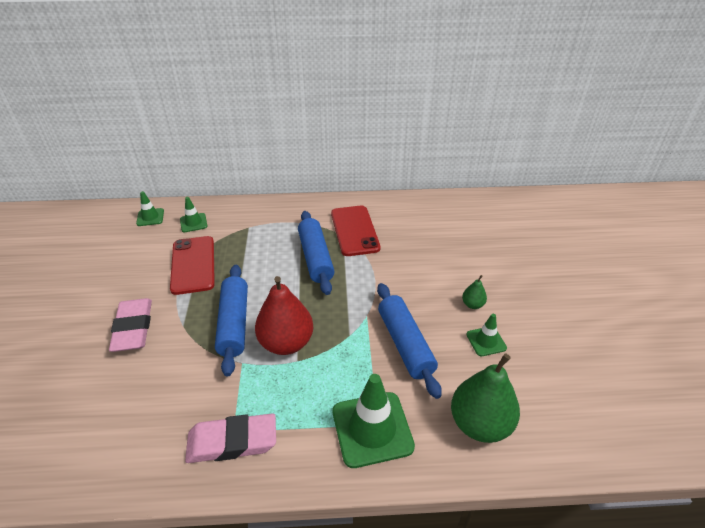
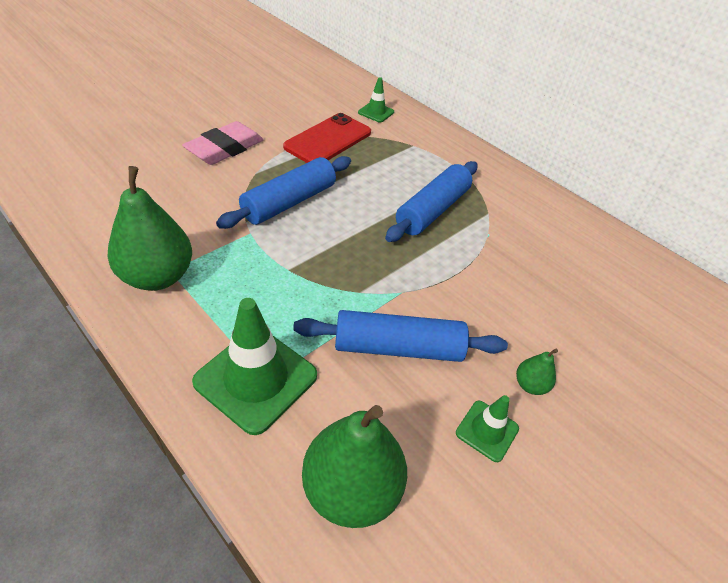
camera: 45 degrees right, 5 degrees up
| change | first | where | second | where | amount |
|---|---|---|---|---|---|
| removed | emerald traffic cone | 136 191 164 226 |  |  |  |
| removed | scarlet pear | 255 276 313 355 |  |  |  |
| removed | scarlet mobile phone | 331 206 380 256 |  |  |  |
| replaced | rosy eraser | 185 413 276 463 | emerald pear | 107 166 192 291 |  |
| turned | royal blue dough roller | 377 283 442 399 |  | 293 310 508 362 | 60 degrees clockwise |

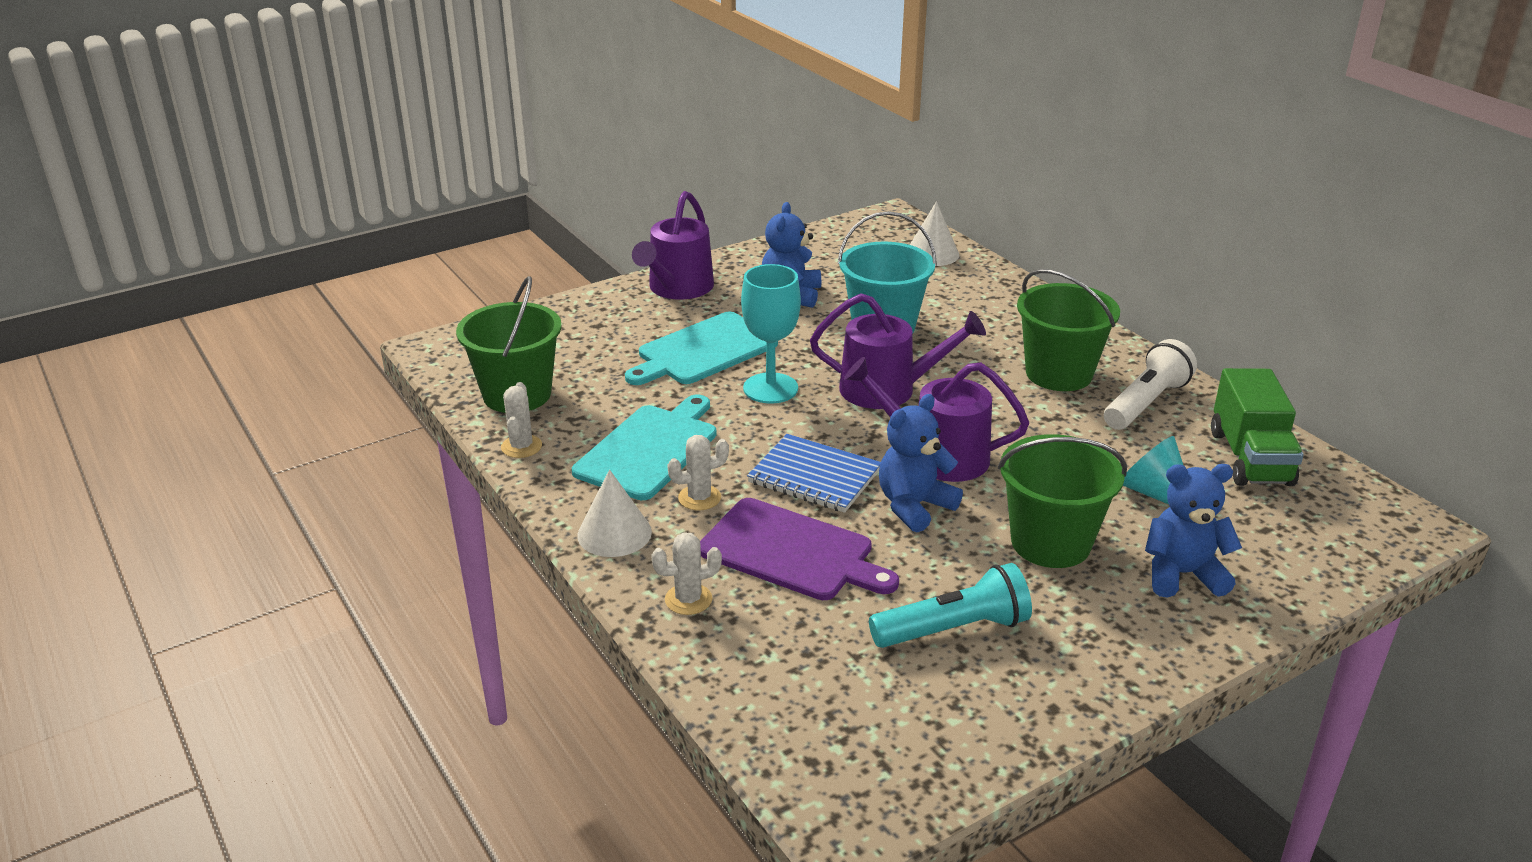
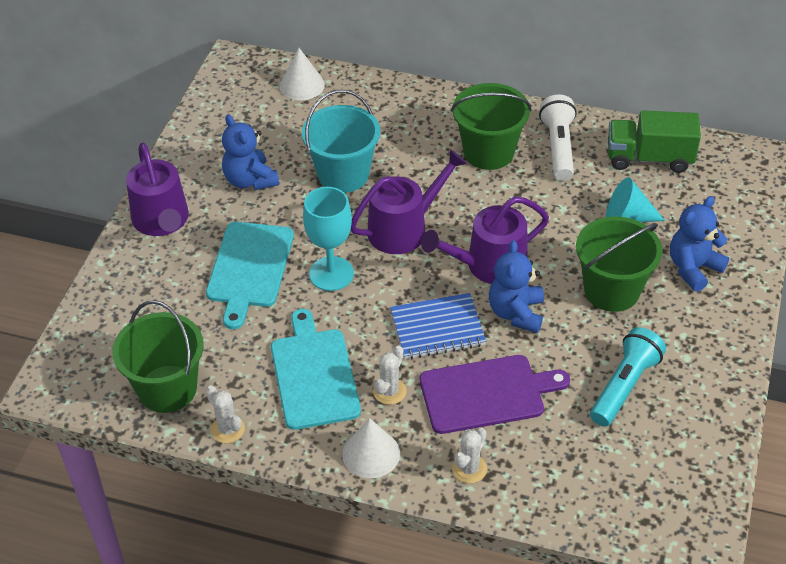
camera: 40 degrees left, 15 degrees up
| change | first | where | second | where | amount |
|---|---|---|---|---|---|
| turned | emerald toy truck | 1211 368 1304 486 |  | 608 110 701 173 | 135 degrees clockwise |

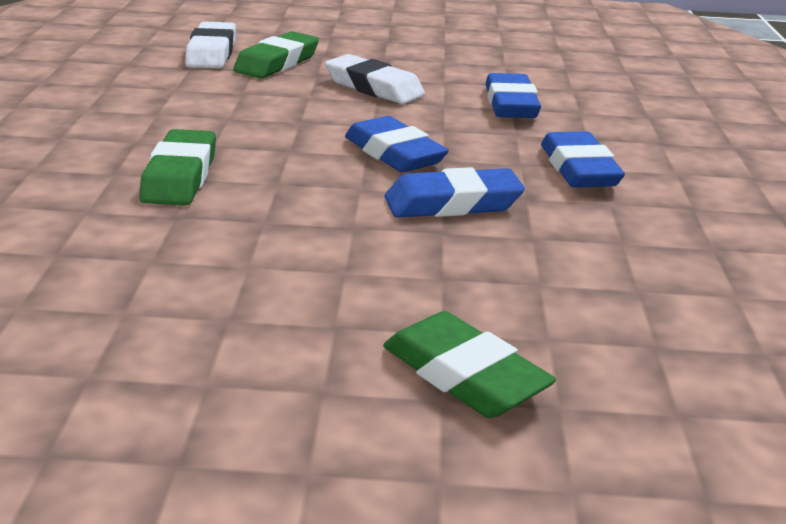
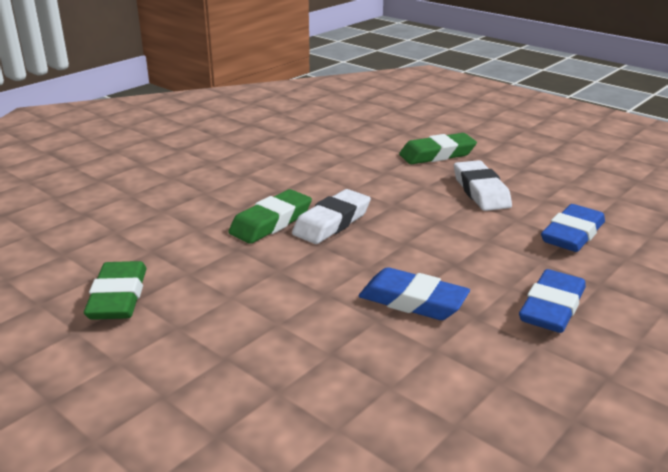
camera: 40 degrees right, 0 degrees up
| change | first | where | second | where | amount |
|---|---|---|---|---|---|
| removed | royal blue eraser | 345 116 449 172 |  |  |  |
| moved | white eraser | 185 21 236 69 |  | 292 189 371 244 |  |
| moved | emerald eraser | 383 311 556 418 |  | 84 261 147 320 |  |

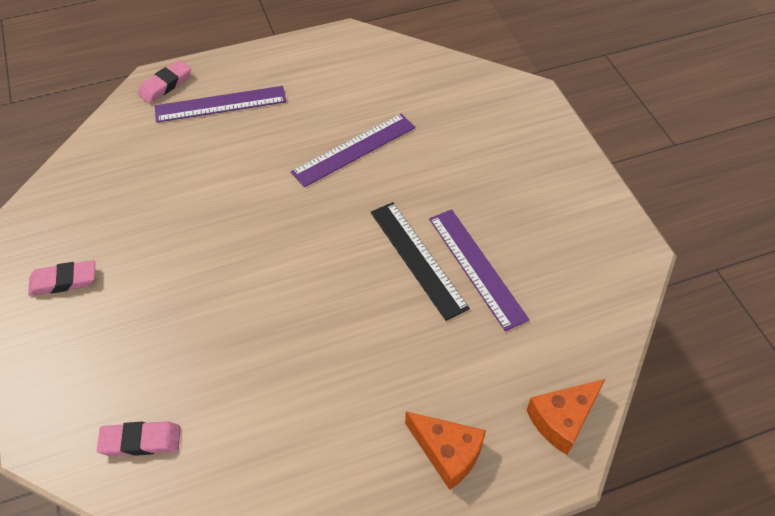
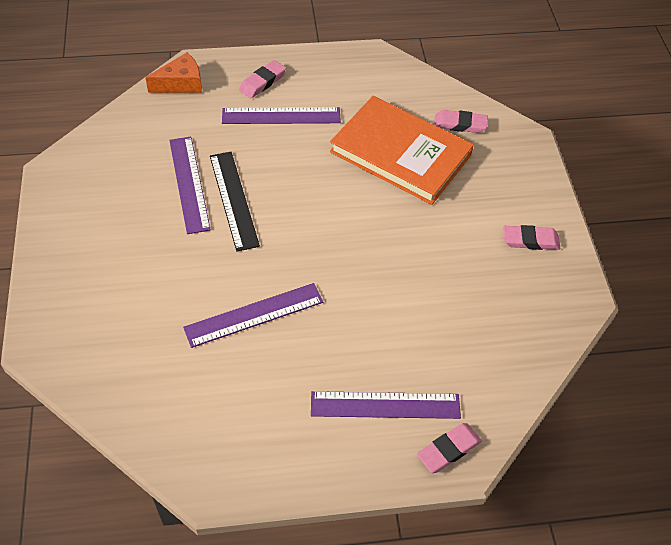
camera: 170 degrees left, 0 degrees up
| change | first | where | second | where | amount |
|---|---|---|---|---|---|
| added |  |  | purple measuring stick | 222 107 341 124 |  |
| added |  |  | bright orange hardcover | 330 96 474 205 |  |
| replaced | bright orange cheese | 405 411 486 490 | rosy eraser | 239 60 286 98 |  |

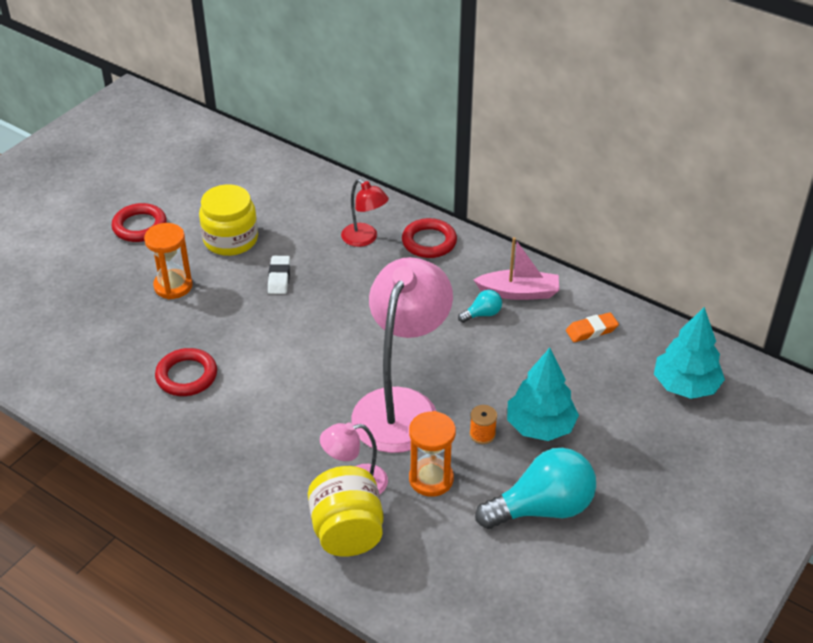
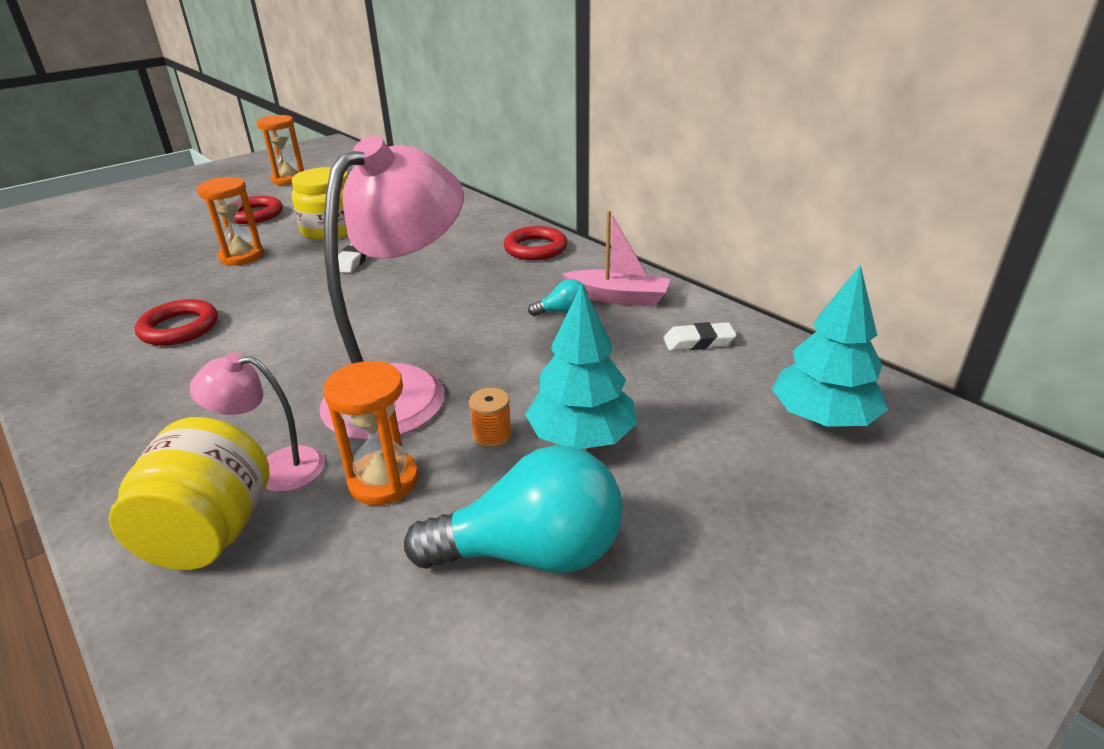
camera: 15 degrees right, 10 degrees down
| change | first | where | second | where | amount |
|---|---|---|---|---|---|
| removed | scarlet lamp | 341 179 389 247 |  |  |  |
| added |  |  | bright orange sand timer | 256 115 304 185 |  |
| recoloured | bright orange eraser | 566 312 619 342 | white eraser | 663 322 737 351 |  |

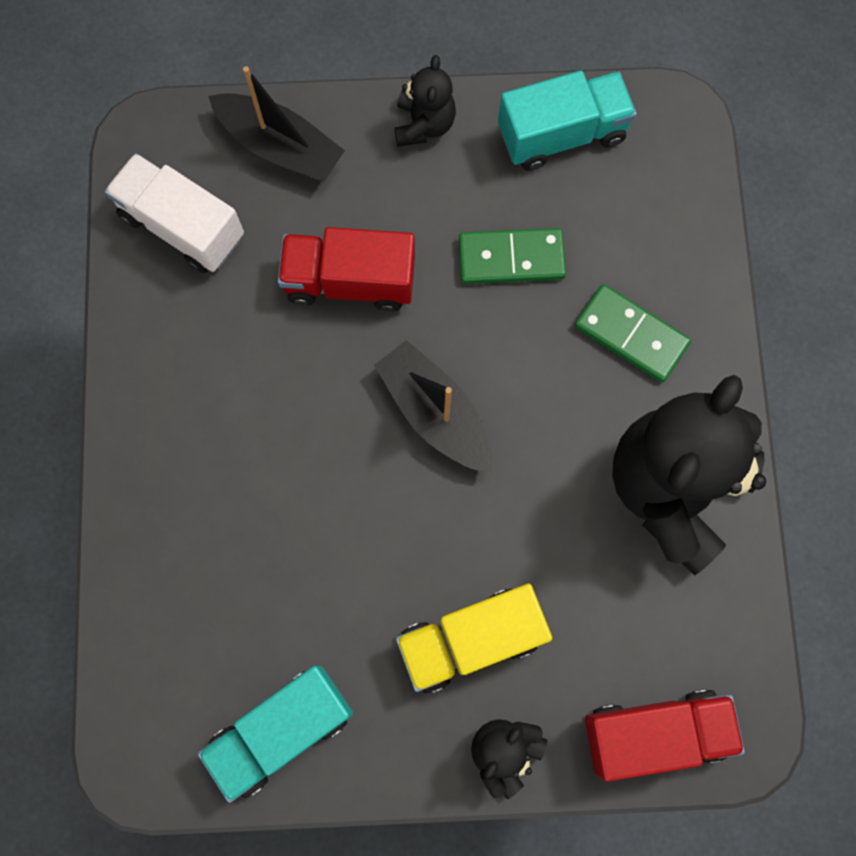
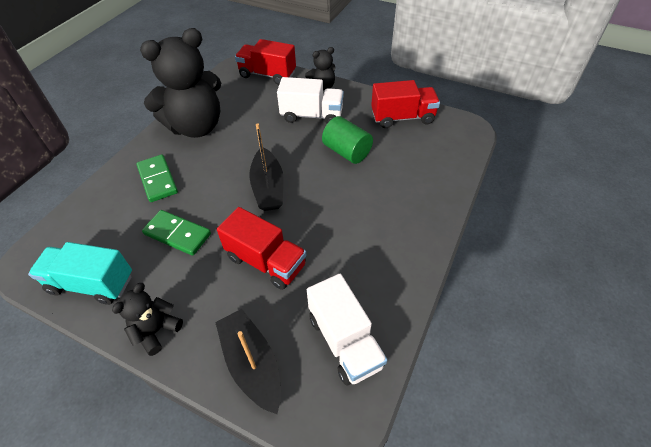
camera: 150 degrees left, 25 degrees down
| change | first | where | second | where | amount |
|---|---|---|---|---|---|
| added |  |  | emerald solid cylinder | 322 116 373 164 |  |
| recoloured | turquoise toy truck | 198 666 353 803 | scarlet toy truck | 371 80 440 128 |  |
| recoloured | yellow toy truck | 396 584 552 693 | white toy truck | 277 77 344 124 |  |

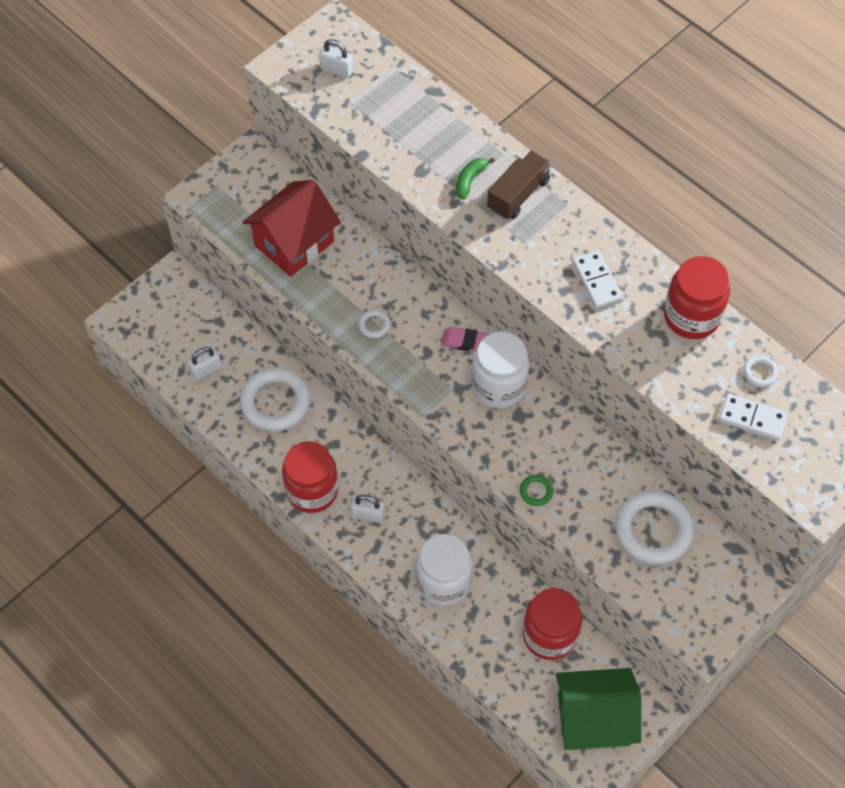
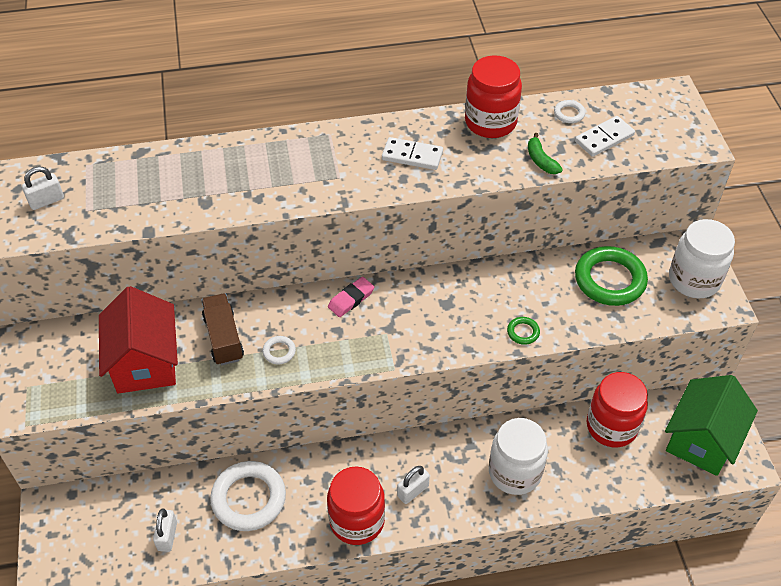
camera: 55 degrees left, 10 degrees down
| change | first | where | second | where | amount |
|---|---|---|---|---|---|
| moved | emerald banana | 456 158 495 200 |  | 528 133 563 174 |  |
| moved | white jam jar | 472 332 529 408 |  | 669 219 735 298 |  |
| moved | dark brown toy truck | 487 150 552 219 |  | 202 293 244 366 |  |
| recoloured | white ring | 615 490 694 565 | emerald ring | 575 246 648 306 |  |

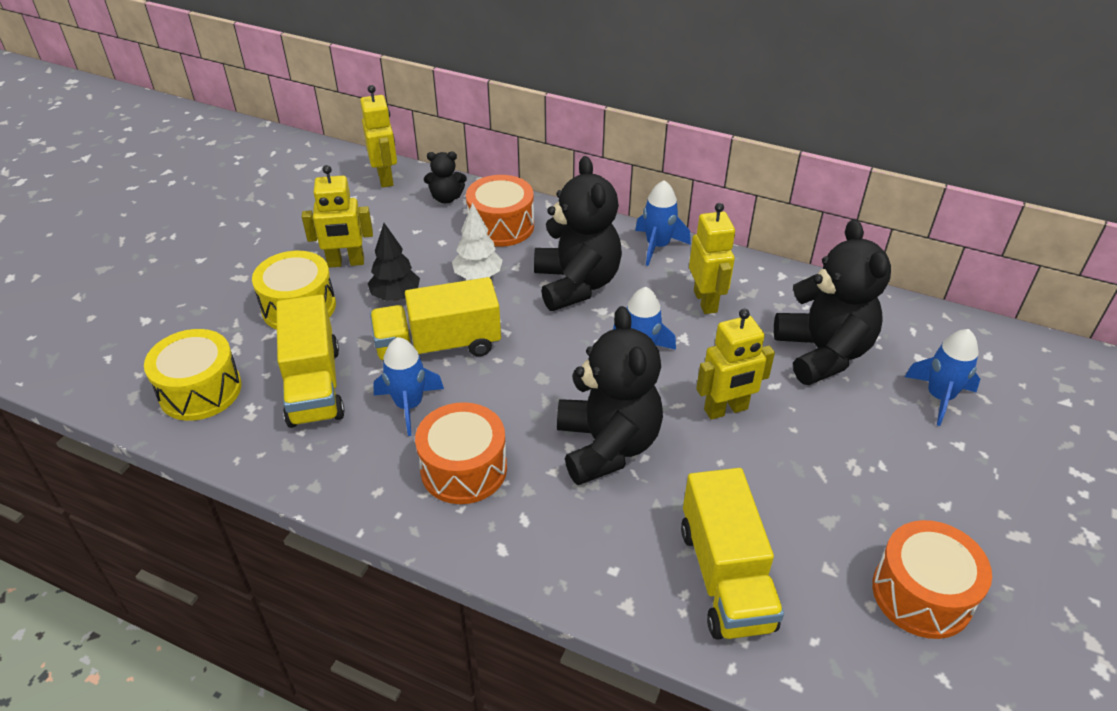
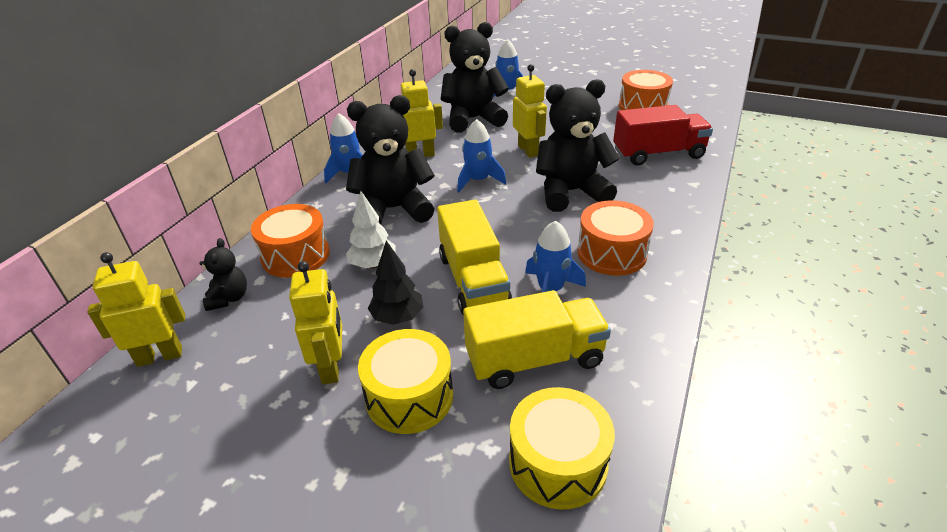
camera: 90 degrees left, 5 degrees down
| change | first | where | second | where | amount |
|---|---|---|---|---|---|
| recoloured | yellow toy truck | 681 468 784 640 | scarlet toy truck | 613 105 713 166 |  |

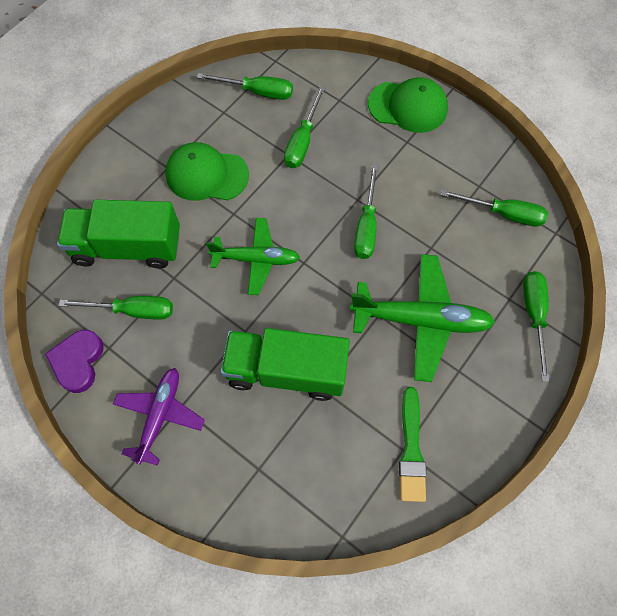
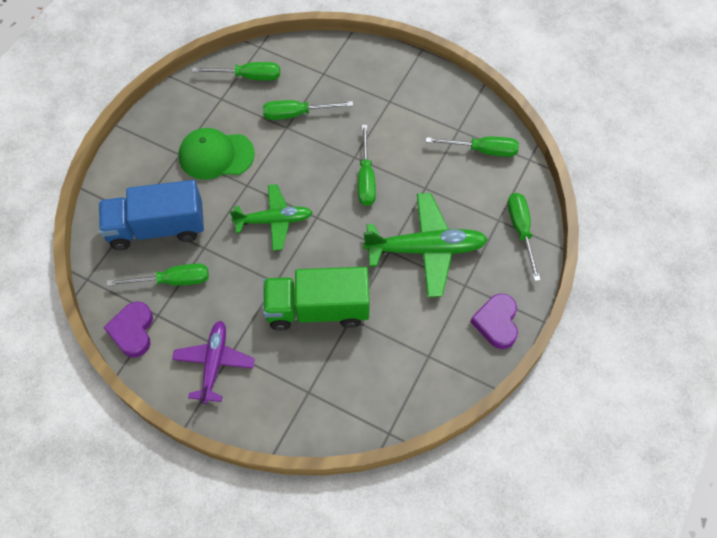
camera: 10 degrees left, 5 degrees down
| change | first | where | second | where | amount |
|---|---|---|---|---|---|
| removed | emerald cap | 368 77 448 133 |  |  |  |
| removed | emerald brush | 399 387 426 502 |  |  |  |
| added |  |  | purple love heart | 471 294 518 349 |  |
| recoloured | emerald toy truck | 57 200 180 269 | royal blue toy truck | 99 180 204 250 |  |
| turned | emerald hand screwdriver | 284 86 325 168 |  | 263 100 353 120 | 75 degrees clockwise |

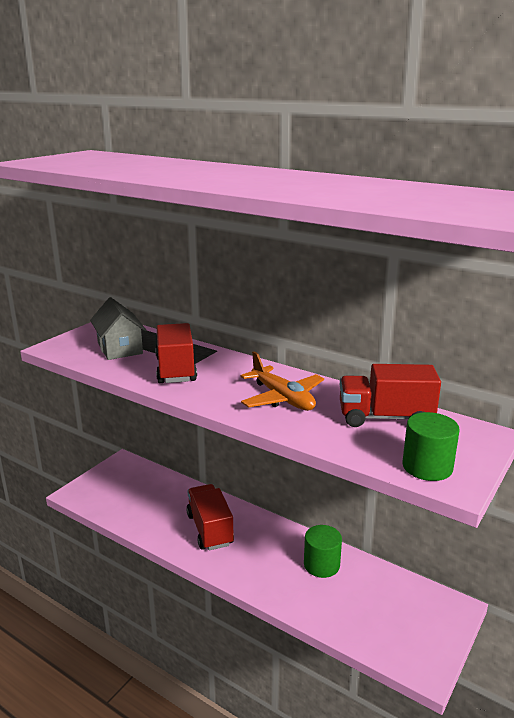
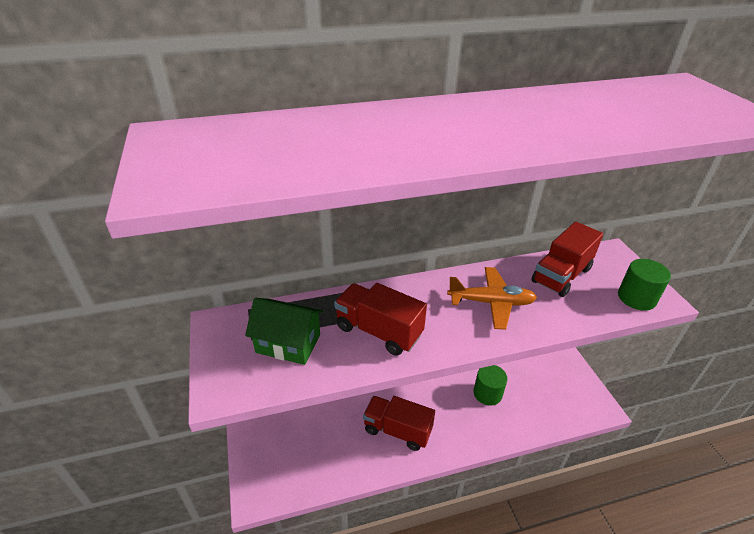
camera: 50 degrees left, 15 degrees up
| change | first | where | second | where | amount |
|---|---|---|---|---|---|
| recoloured | gray cottage | 90 297 146 360 | emerald cottage | 245 298 323 365 |  |

